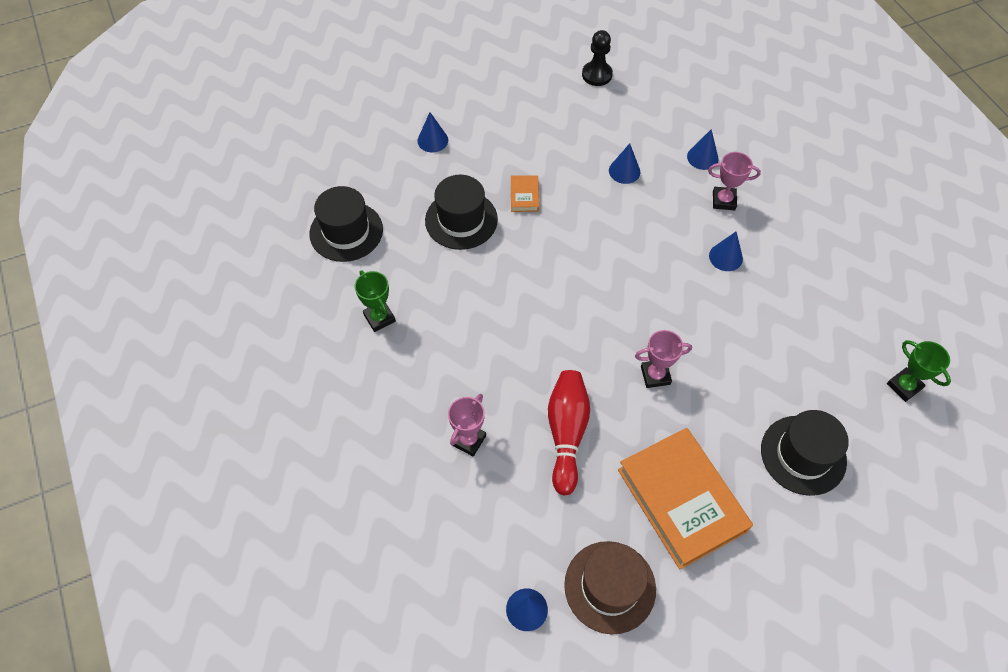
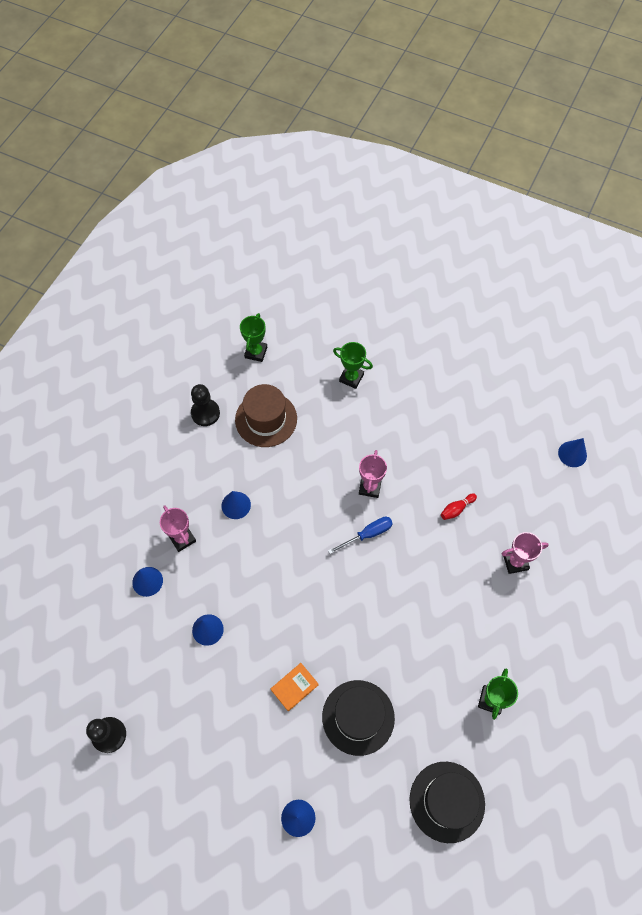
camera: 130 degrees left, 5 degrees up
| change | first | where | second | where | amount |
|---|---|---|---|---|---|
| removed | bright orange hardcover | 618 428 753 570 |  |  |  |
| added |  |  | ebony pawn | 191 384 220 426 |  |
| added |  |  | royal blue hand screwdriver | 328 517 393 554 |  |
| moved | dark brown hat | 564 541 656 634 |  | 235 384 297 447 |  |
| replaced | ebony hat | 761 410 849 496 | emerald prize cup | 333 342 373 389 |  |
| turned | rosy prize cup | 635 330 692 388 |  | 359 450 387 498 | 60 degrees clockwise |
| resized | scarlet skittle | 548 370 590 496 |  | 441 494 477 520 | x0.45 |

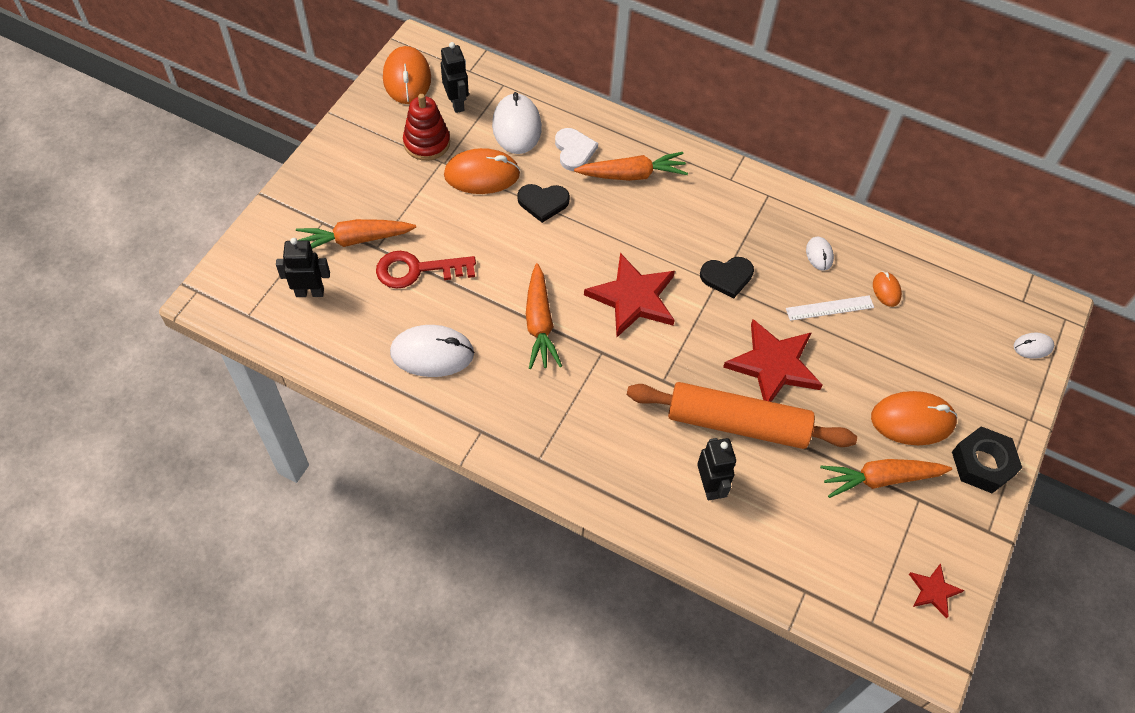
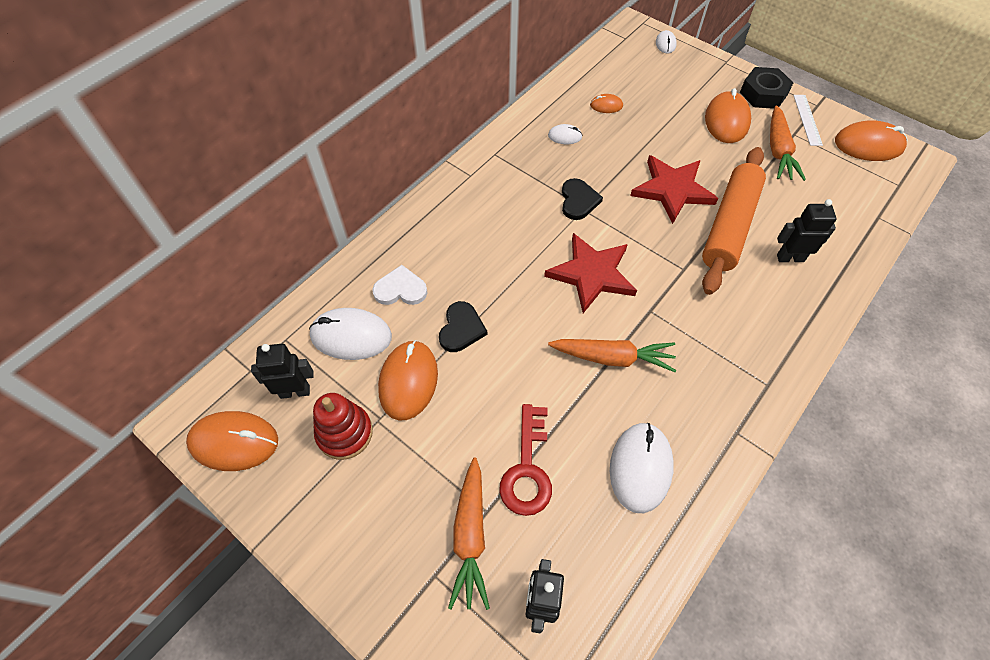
camera: 75 degrees left, 0 degrees up
| change | first | where | second | where | amount |
|---|---|---|---|---|---|
| removed | bright orange carrot | 574 152 688 181 |  |  |  |
| moved | white measuring stick | 786 295 874 321 |  | 793 95 823 146 |  |
| replaced | scarlet five-pointed star | 909 564 964 618 | bright orange mouse | 835 120 907 161 |  |

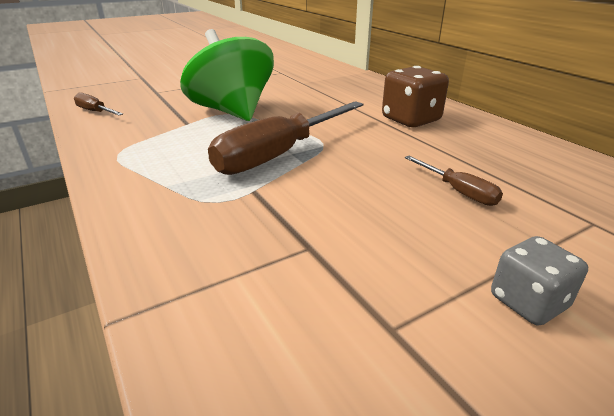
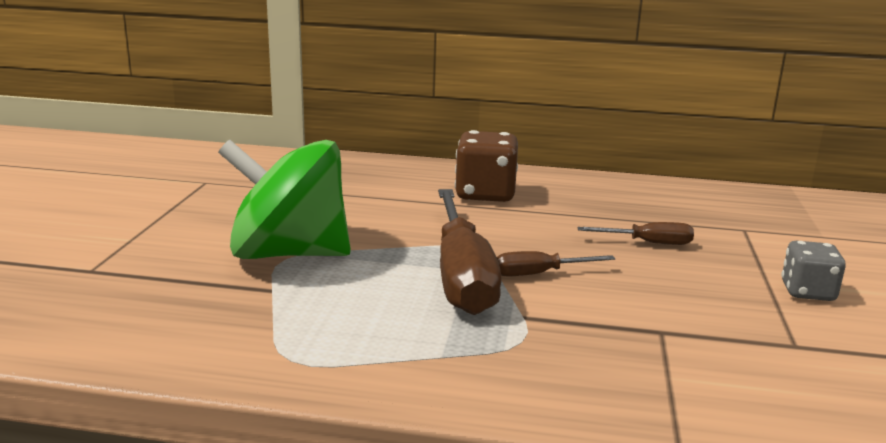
camera: 50 degrees left, 10 degrees down
| change | first | where | second | where | amount |
|---|---|---|---|---|---|
| moved | dark brown hand screwdriver | 74 92 123 116 |  | 497 251 616 276 |  |

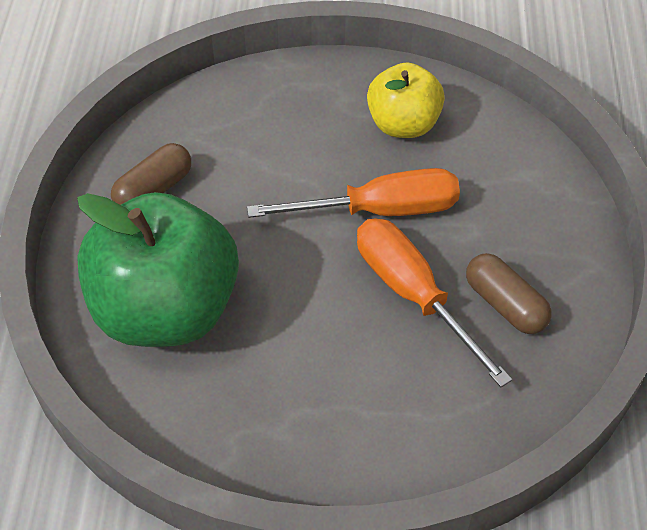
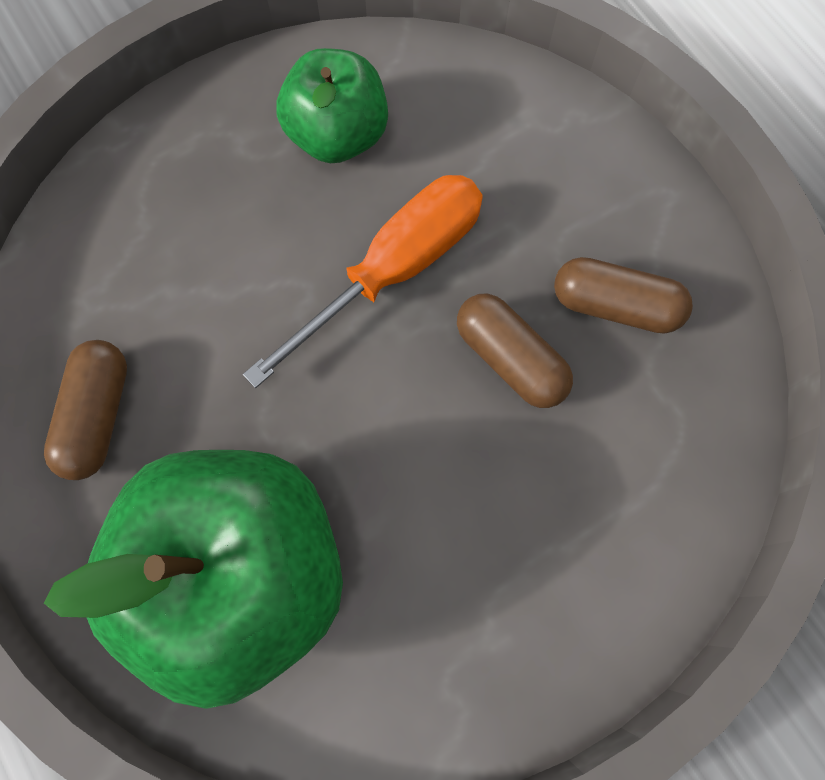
camera: 35 degrees left, 20 degrees up
| change | first | where | second | where | amount |
|---|---|---|---|---|---|
| replaced | bright orange hand screwdriver | 357 218 512 387 | dark brown pill | 457 293 573 408 |  |
| recoloured | yellow toy apple | 367 63 445 138 | emerald toy apple | 277 48 388 163 |  |

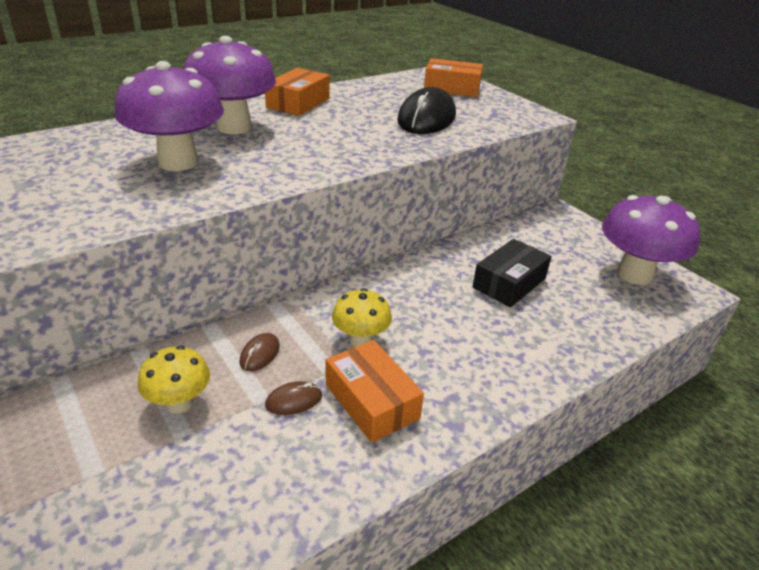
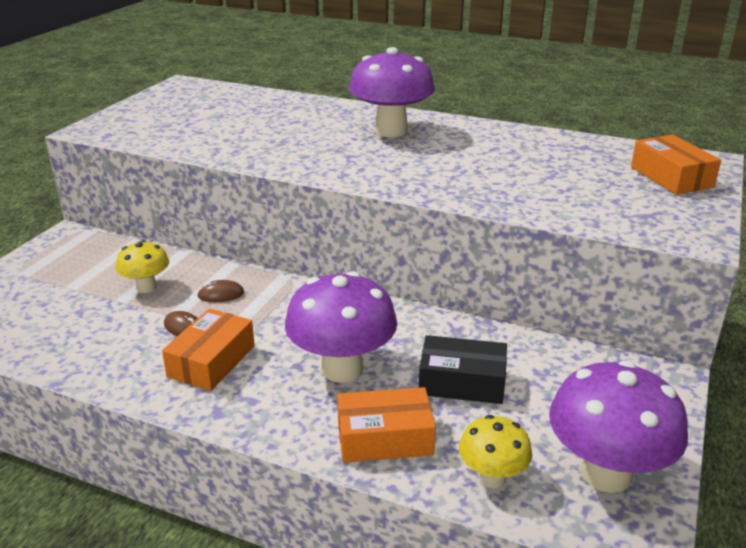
camera: 60 degrees right, 5 degrees down
| change | first | where | second | where | amount |
|---|---|---|---|---|---|
| removed | ebony mouse | 397 87 456 134 |  |  |  |
| moved | purple fungus | 115 61 224 171 |  | 285 271 397 383 |  |
| moved | bright orange box | 265 68 330 116 |  | 337 387 436 463 |  |
| moved | yellow fungus | 332 288 392 347 |  | 459 415 532 488 |  |

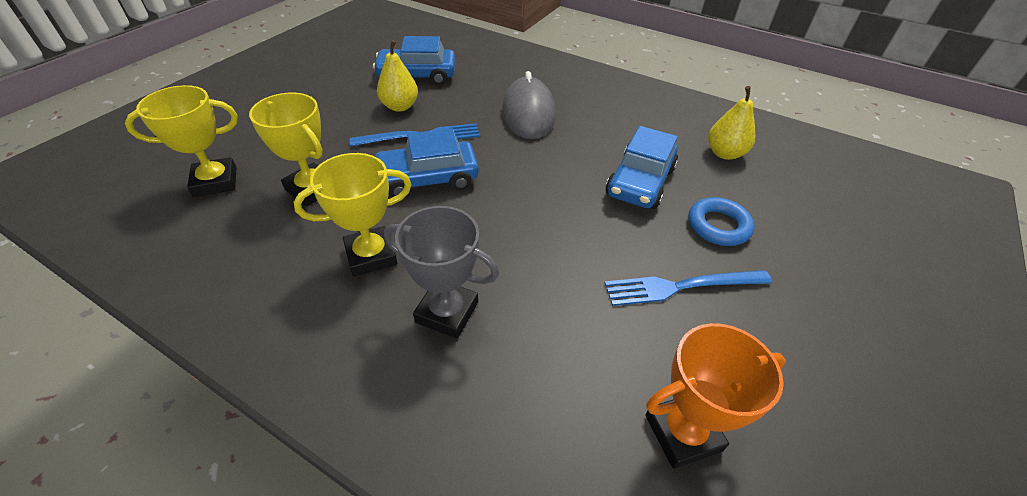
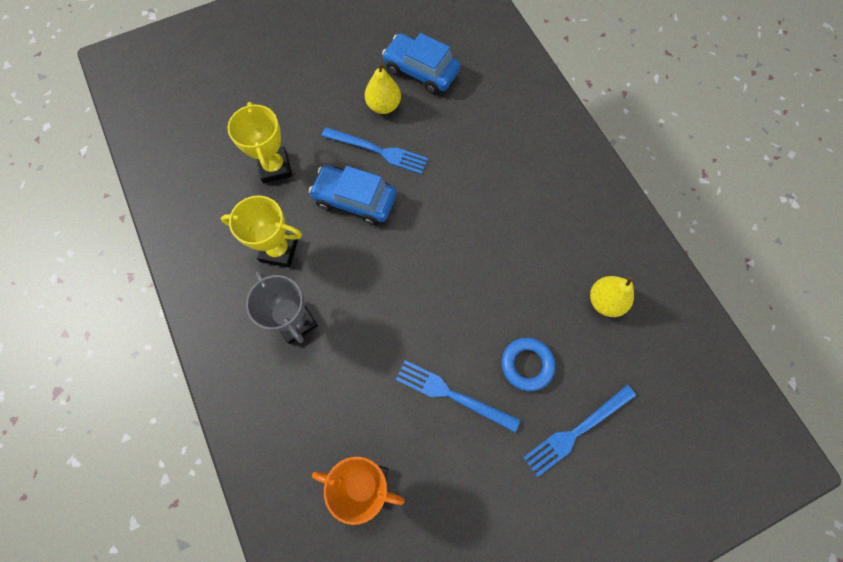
camera: 35 degrees right, 25 degrees up
| change | first | where | second | where | amount |
|---|---|---|---|---|---|
| removed | yellow prize cup | 125 85 238 197 |  |  |  |
| removed | gray mouse | 502 71 556 139 |  |  |  |
| removed | royal blue automobile | 606 126 678 209 |  |  |  |
| added |  |  | royal blue dinner fork | 523 385 636 477 |  |

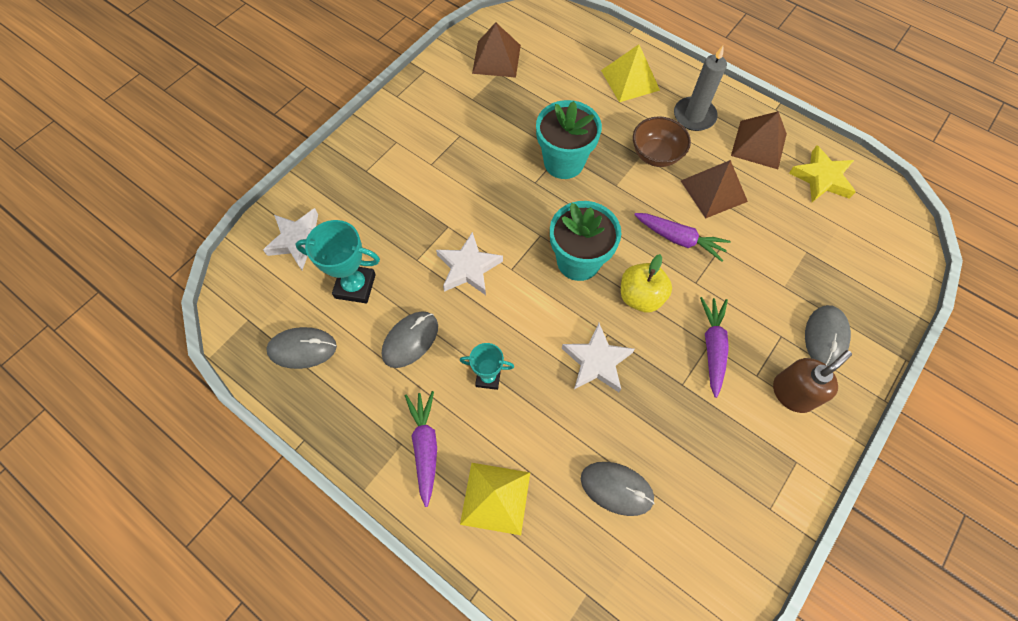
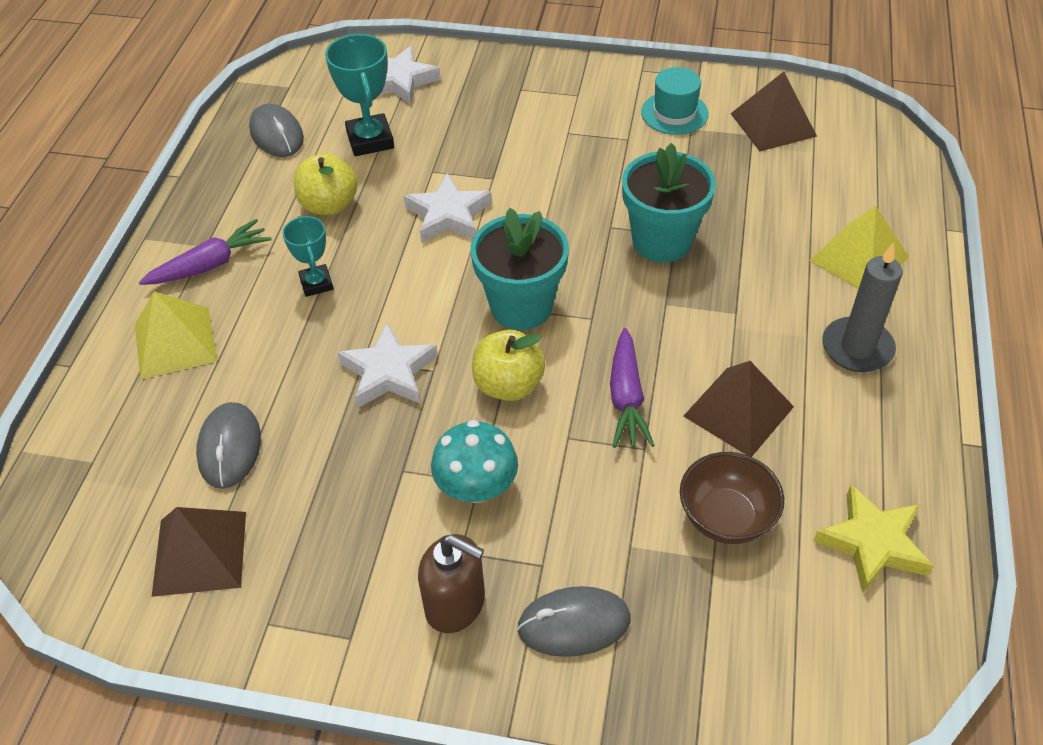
camera: 65 degrees right, 15 degrees down
| change | first | where | second | where | amount |
|---|---|---|---|---|---|
| added |  |  | turquoise hat | 641 67 709 135 |  |
| moved | dark brown serving bowl | 633 116 691 167 |  | 680 452 784 544 |  |
| moved | dark brown solid pyramid | 731 111 787 169 |  | 152 507 246 597 |  |
| replaced | gray mouse | 382 311 438 368 | yellow toy apple | 294 153 358 215 |  |
| replaced | purple carrot | 700 297 729 398 | turquoise fungus | 431 420 518 503 |  |

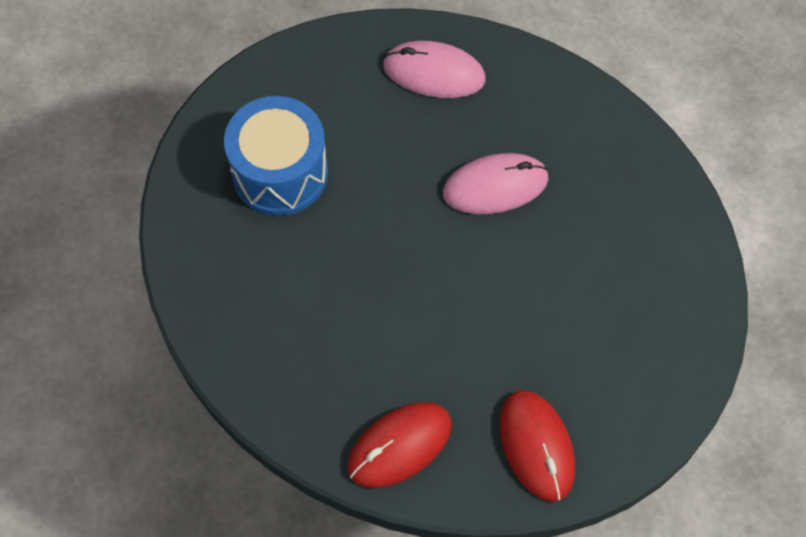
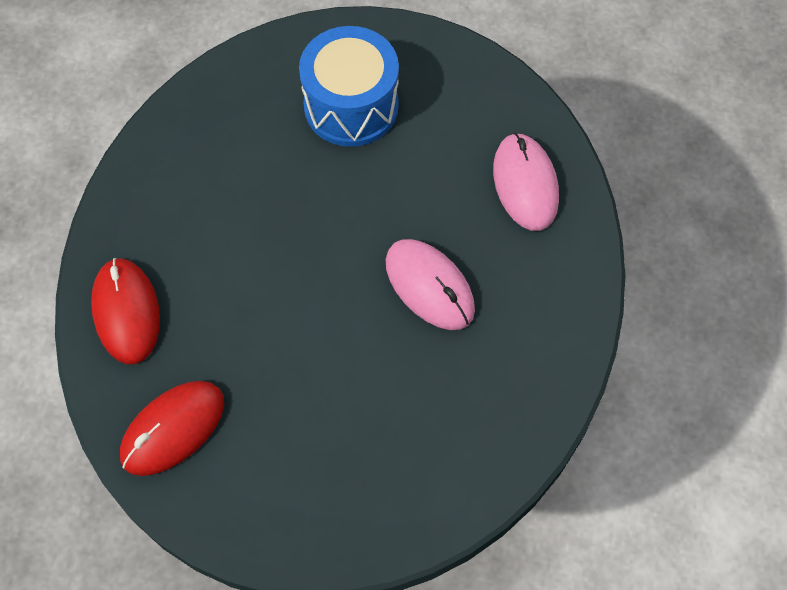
camera: 65 degrees right, 0 degrees up
| change | first | where | second | where | amount |
|---|---|---|---|---|---|
| turned | scarlet mouse | 347 402 452 488 |  | 91 258 160 364 | 45 degrees clockwise |

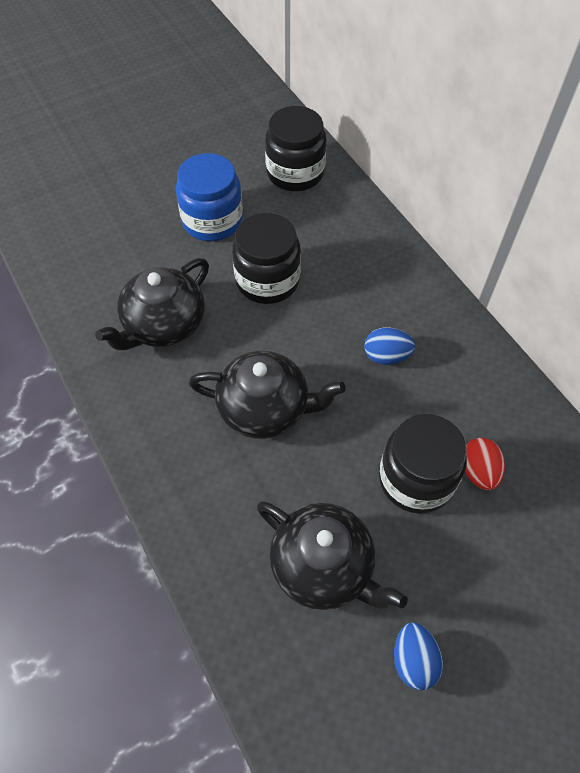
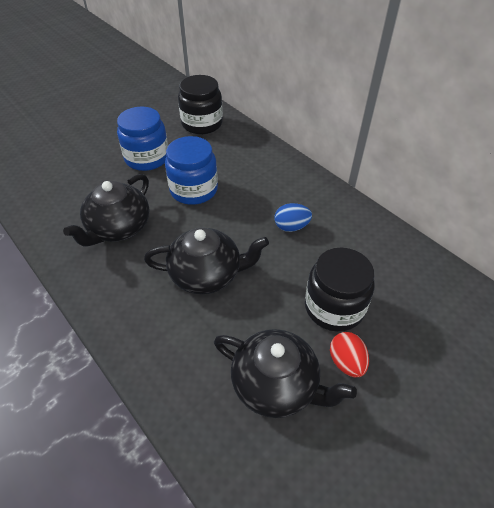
camera: 10 degrees left, 10 degrees down
| change | first | where | second | where | amount |
|---|---|---|---|---|---|
| removed | royal blue egg shape | 394 623 443 690 |  |  |  |
| moved | scarlet egg shape | 465 438 505 490 |  | 330 332 369 377 |  |
| recoloured | ebony jam jar | 232 213 301 304 | royal blue jam jar | 165 136 218 205 |  |

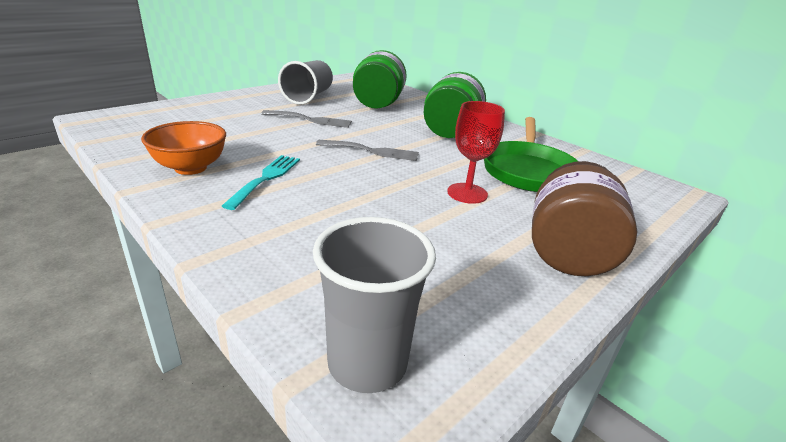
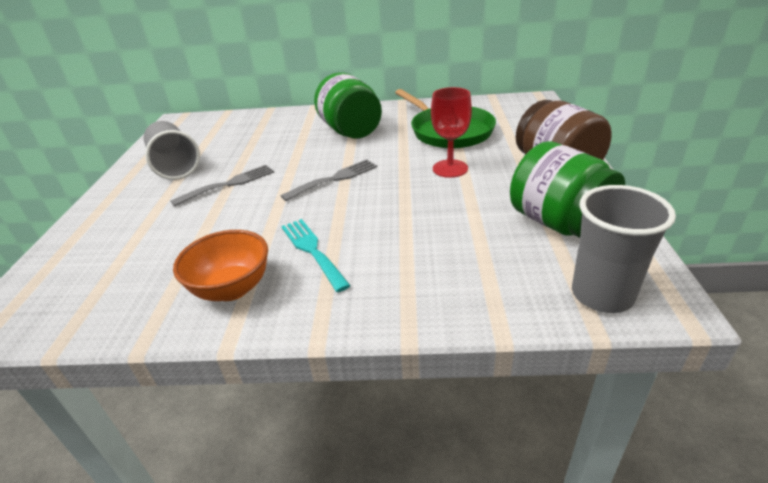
camera: 40 degrees left, 5 degrees up
| change | first | where | second | where | amount |
|---|---|---|---|---|---|
| moved | emerald jam jar | 353 50 407 109 |  | 510 141 625 238 |  |

